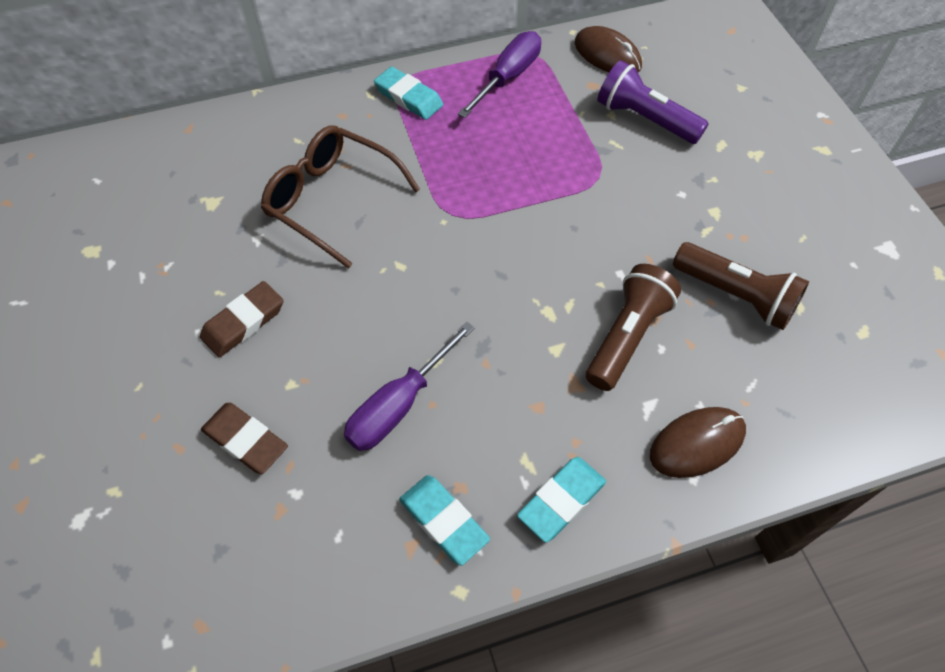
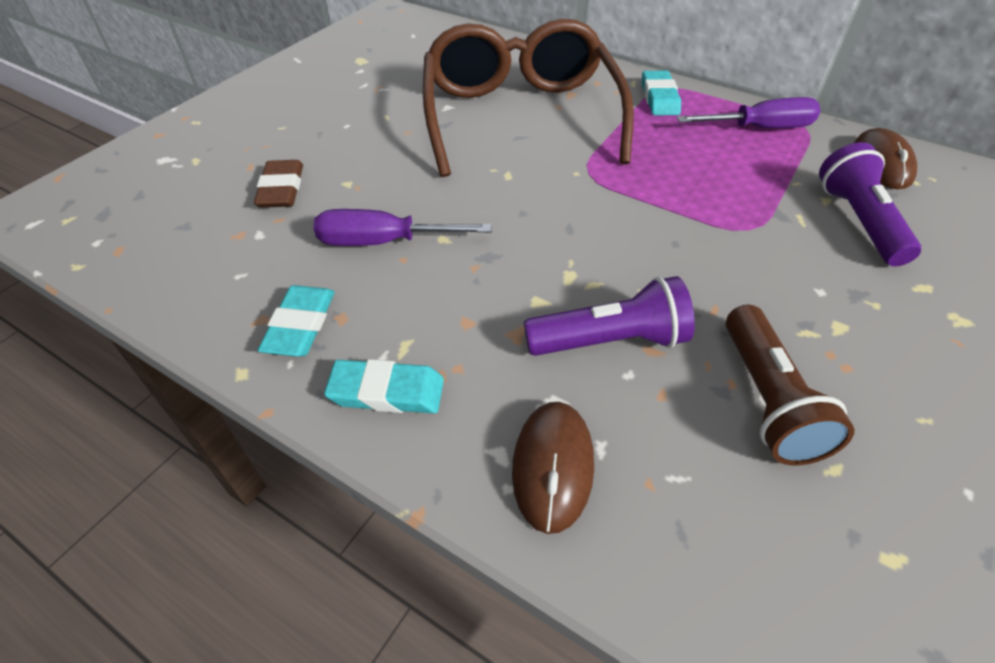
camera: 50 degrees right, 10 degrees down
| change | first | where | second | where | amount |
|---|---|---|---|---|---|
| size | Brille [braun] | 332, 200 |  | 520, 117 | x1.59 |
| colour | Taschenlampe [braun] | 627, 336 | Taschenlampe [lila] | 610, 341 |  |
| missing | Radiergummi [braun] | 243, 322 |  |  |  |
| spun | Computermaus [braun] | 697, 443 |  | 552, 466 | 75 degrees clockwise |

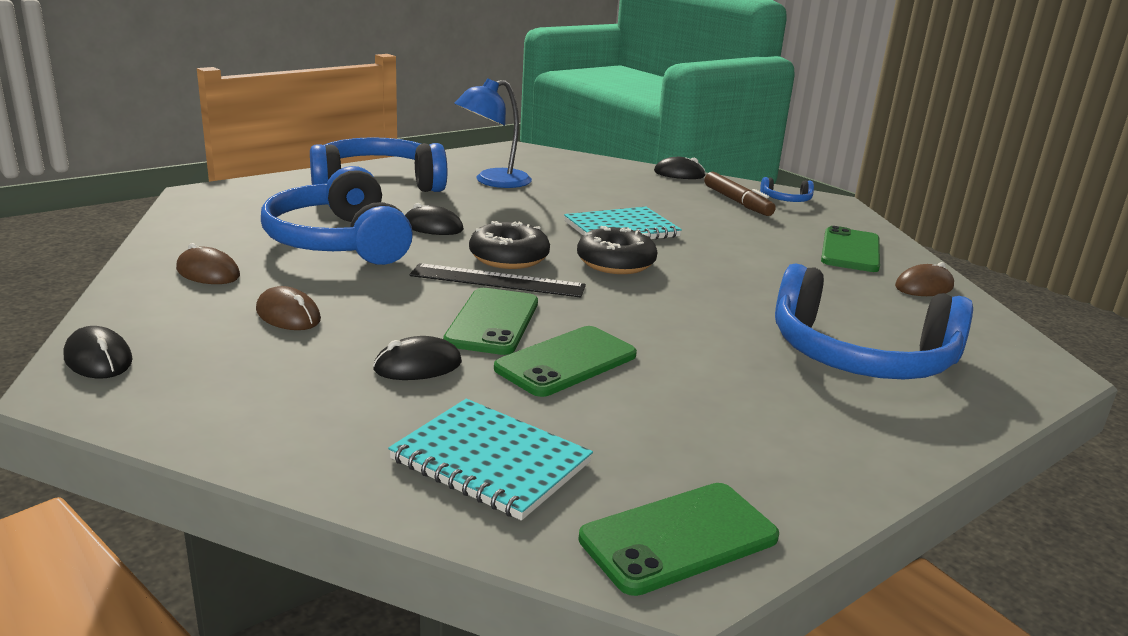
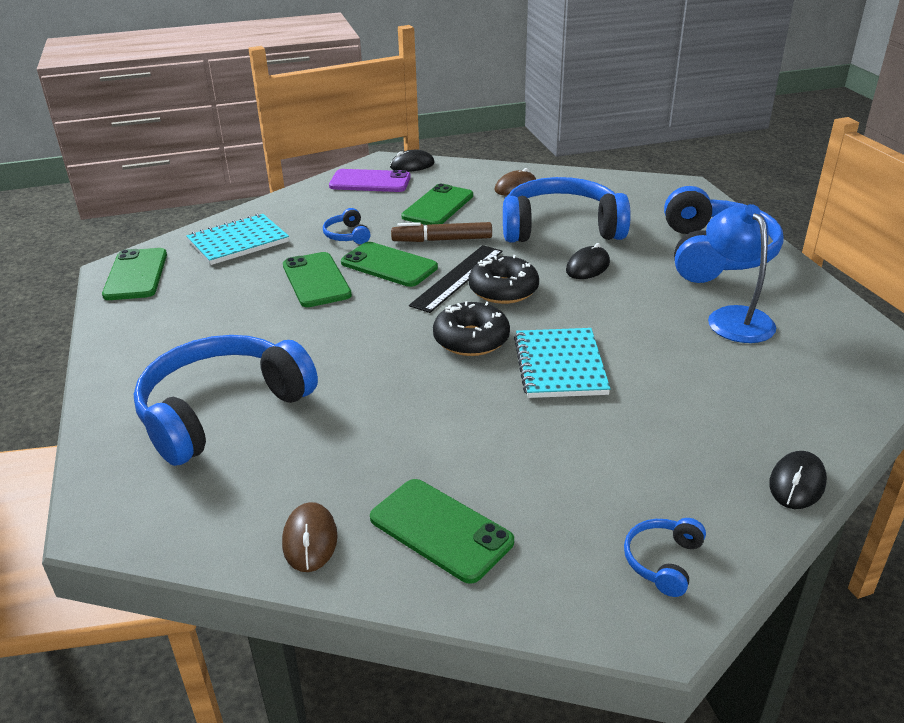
camera: 115 degrees right, 10 degrees up
| change | first | where | second | where | amount |
|---|---|---|---|---|---|
| relocated | Filzstift [braun] | 737, 202 |  | 442, 240 |  |
| exchanged | Computermaus [braun] | 288, 315 | Handy [grün] | 438, 206 |  |
| exchanged | Computermaus [schwarz] | 418, 366 | Kopfhörer [blau] | 347, 235 |  |
| appeared |  |  | Handy [lila] | 370, 182 |  |

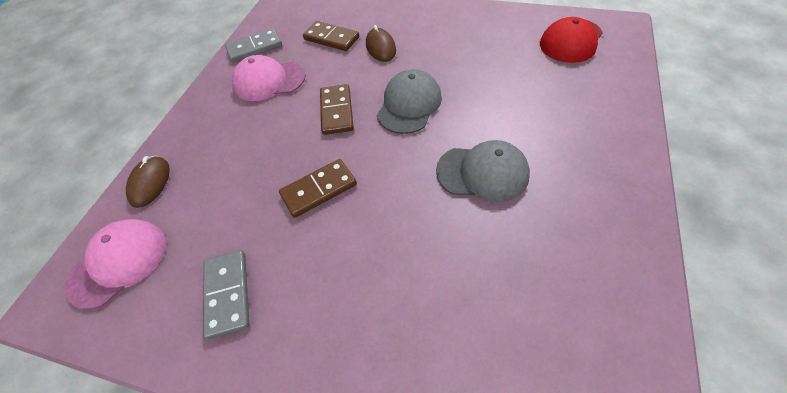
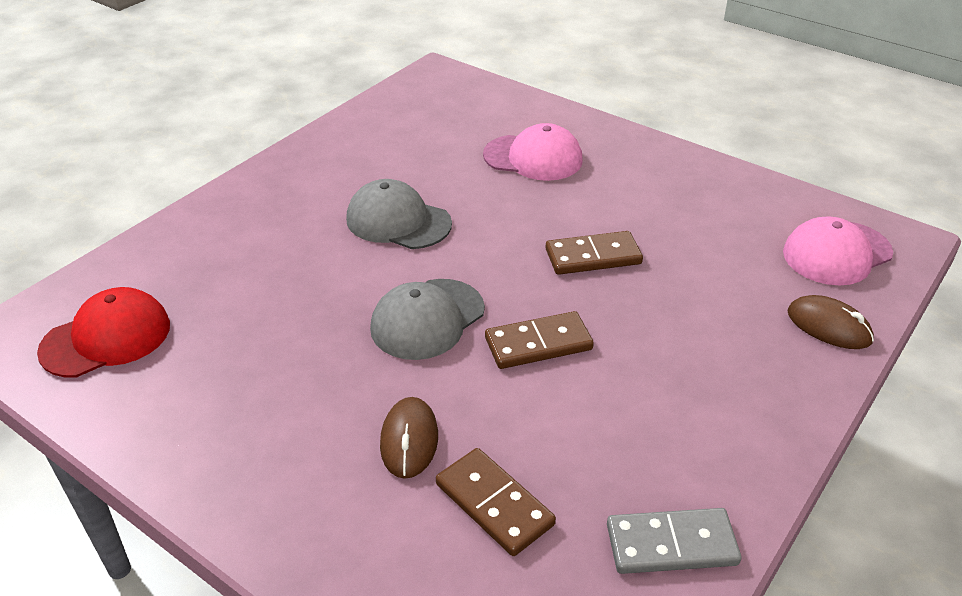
camera: 165 degrees left, 15 degrees down
| change | first | where | second | where | amount |
|---|---|---|---|---|---|
| relocated | Kappe [rosa] | 269, 81 |  | 533, 158 |  |
| spun | Dominostein [braun] | 337, 111 |  | 538, 344 | 60 degrees clockwise |
| spun | Computermaus [braun] | 150, 183 |  | 829, 326 | 75 degrees counterclockwise |
| missing | Dominostein [grau] | 227, 294 |  |  |  |

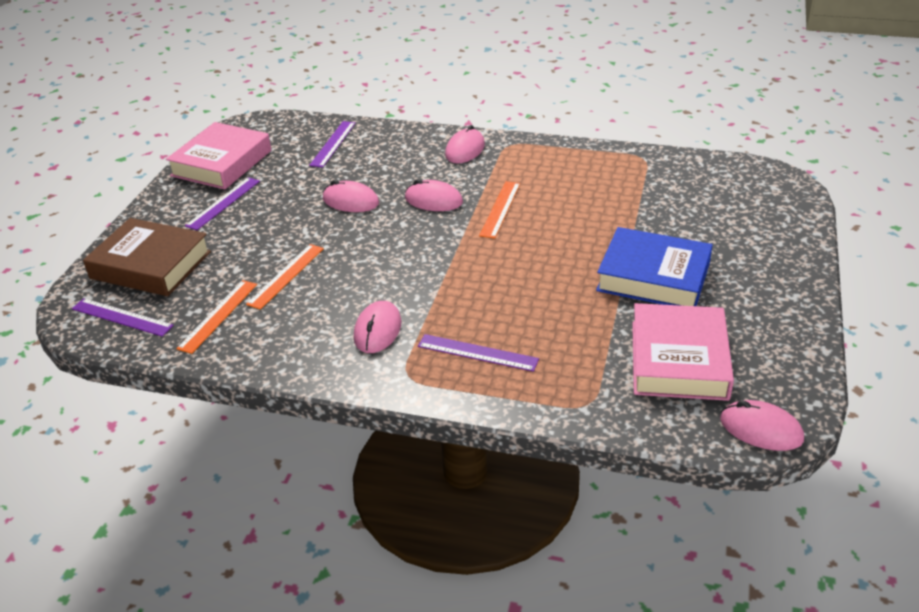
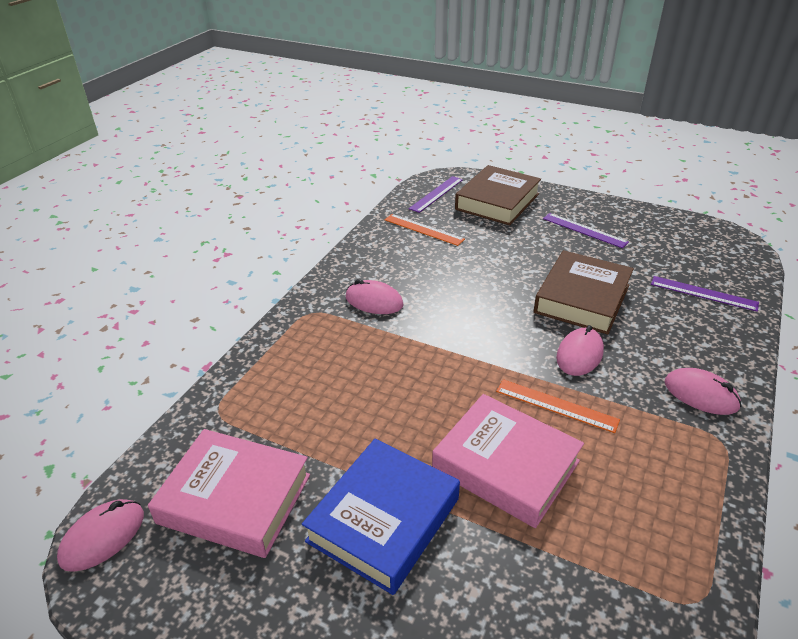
camera: 100 degrees right, 0 degrees up
| change | first | where | second | where | amount |
|---|---|---|---|---|---|
| relocated | Buch [rosa] | 221, 163 |  | 505, 465 |  |
| exchanged | Computermaus [rosa] | 351, 201 | Buch [braun] | 582, 298 |  |
| missing | Lineal [orange] | 286, 276 |  |  |  |
| missing | Lineal [lila] | 477, 352 |  |  |  |

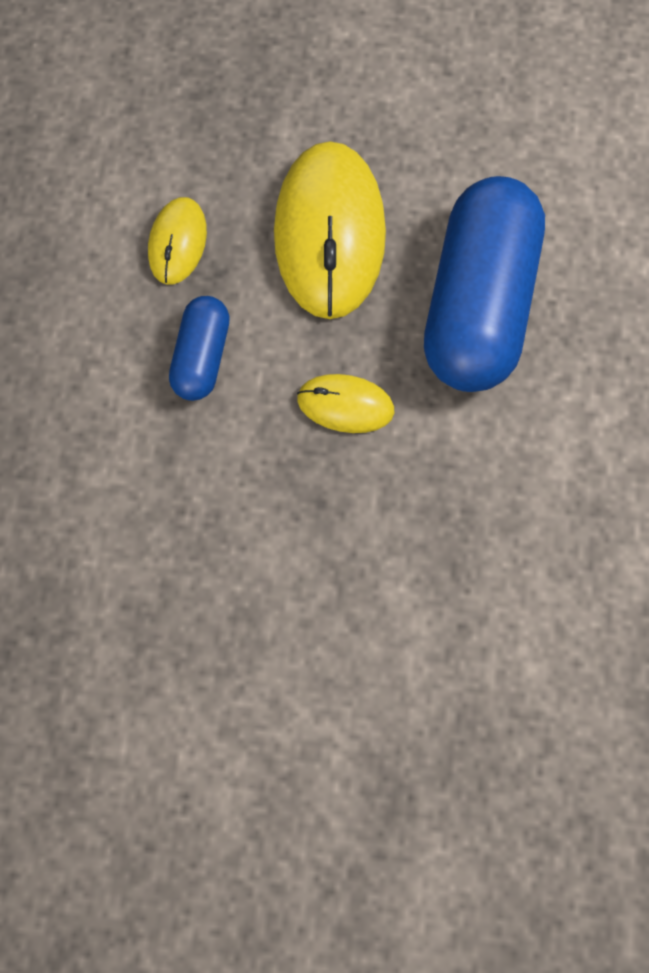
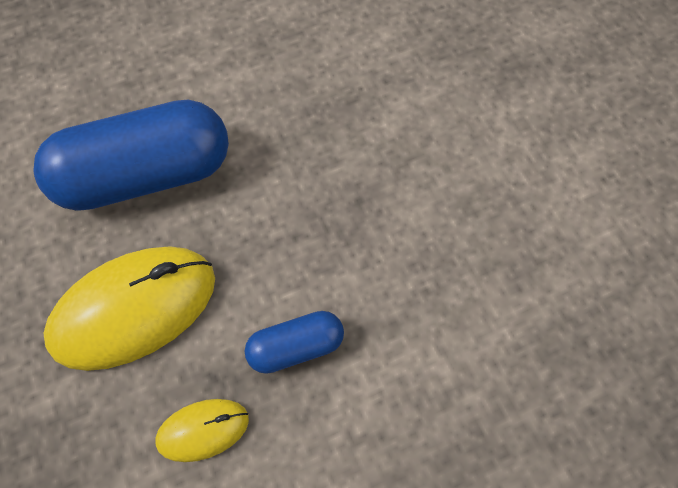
camera: 120 degrees left, 10 degrees down
| change | first | where | second | where | amount |
|---|---|---|---|---|---|
| missing | Computermaus [gelb] | 345, 405 |  |  |  |

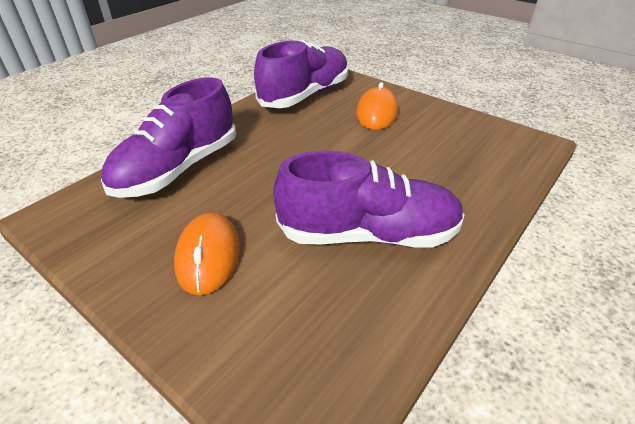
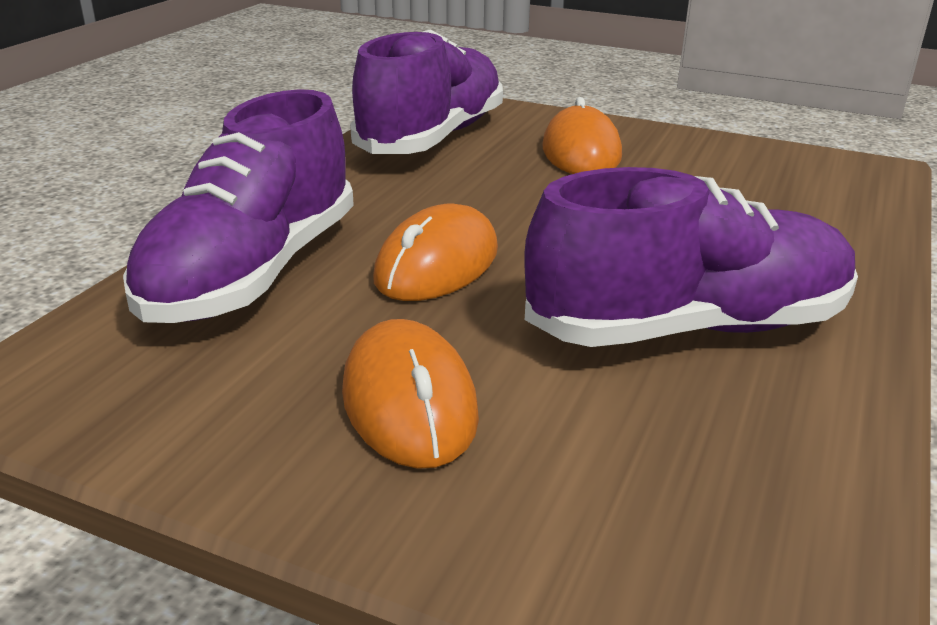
camera: 15 degrees left, 10 degrees down
| change | first | where | second | where | amount |
|---|---|---|---|---|---|
| appeared |  |  | Computermaus [orange] | 437, 264 |  |

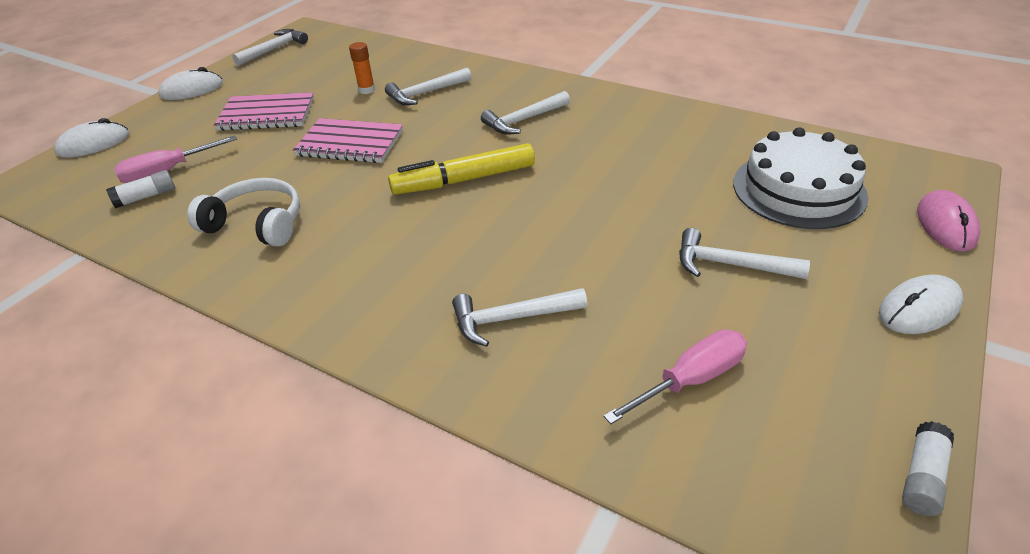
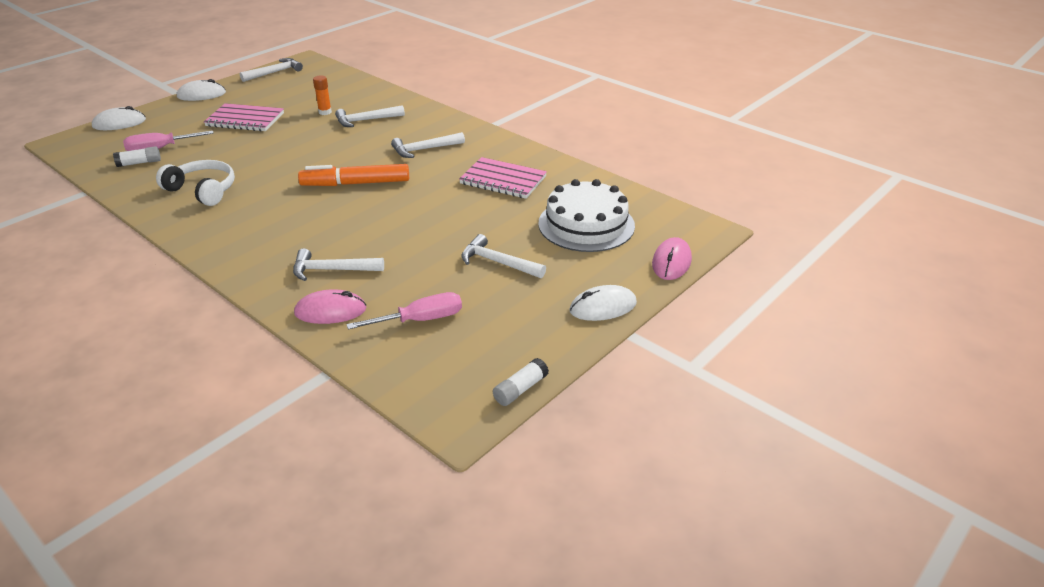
camera: 10 degrees right, 5 degrees down
| change | first | where | second | where | amount |
|---|---|---|---|---|---|
| relocated | Notizbuch [rosa] | 350, 143 |  | 503, 180 |  |
| colour | Filzstift [gelb] | 464, 180 | Filzstift [orange] | 356, 183 |  |
| appeared |  |  | Computermaus [rosa] | 330, 311 |  |

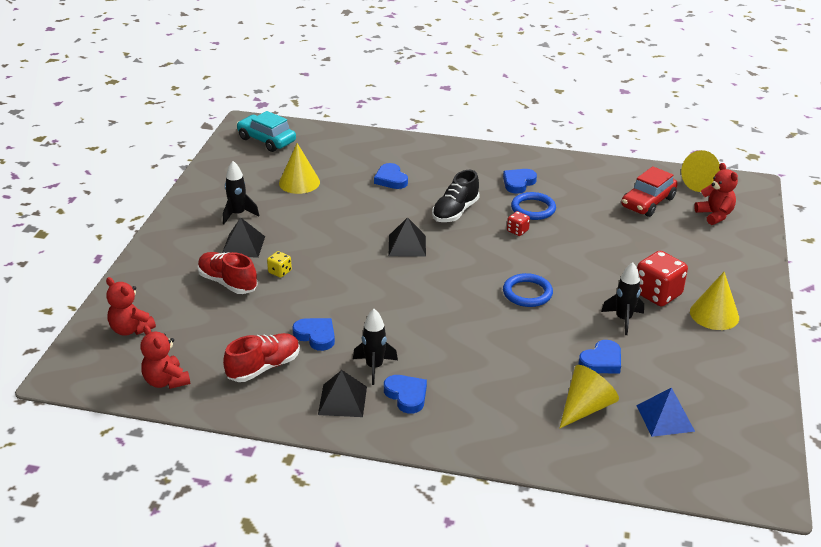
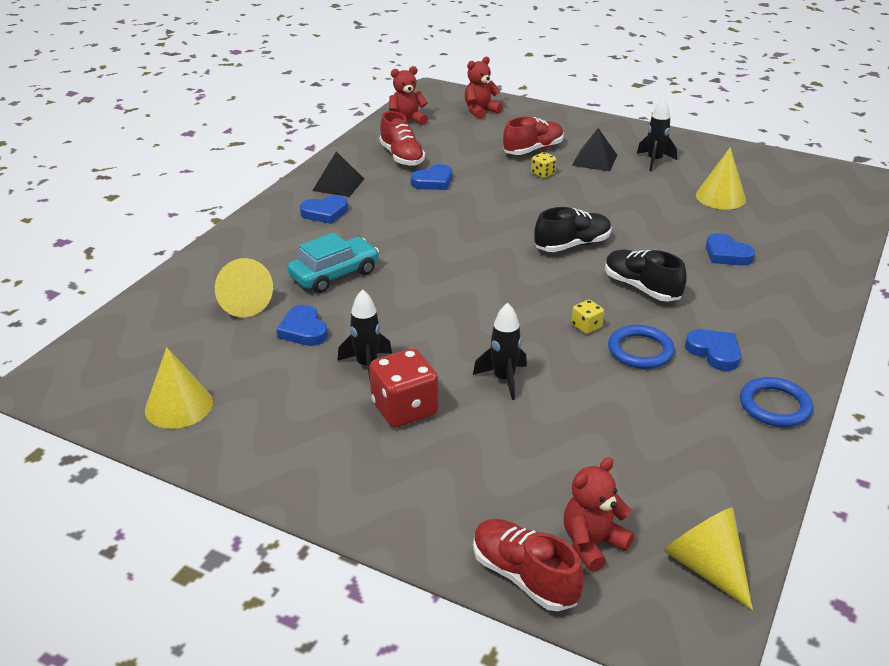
camera: 105 degrees right, 0 degrees up
| change | first | where | second | where | amount |
|---|---|---|---|---|---|
| relocated | Auto [türkis] | 266, 140 |  | 334, 274 |  |
| spun | Herz [blau] | 391, 179 |  | 726, 254 | 120 degrees counterclockwise |
| spun | Teddybär [rot] | 715, 215 |  | 592, 543 | 150 degrees clockwise |
| missing | Auto [rot] | 647, 202 |  |  |  |
| colour | Spielwürfel [rot] | 517, 231 | Spielwürfel [gelb] | 586, 326 |  |
| exchanged | Pyramide [schwarz] | 407, 245 | Schuh [schwarz] | 572, 245 |  |
| relocated | Kegel [gelb] | 714, 314 |  | 179, 406 |  |
| relocated | Ring [blau] | 527, 293 |  | 774, 406 |  |
| relocated | Rakete [schwarz] | 374, 367 |  | 504, 379 |  |
| missing | Pyramide [blau] | 665, 418 |  |  |  |
| appeared |  |  | Schuh [rot] | 524, 576 |  |

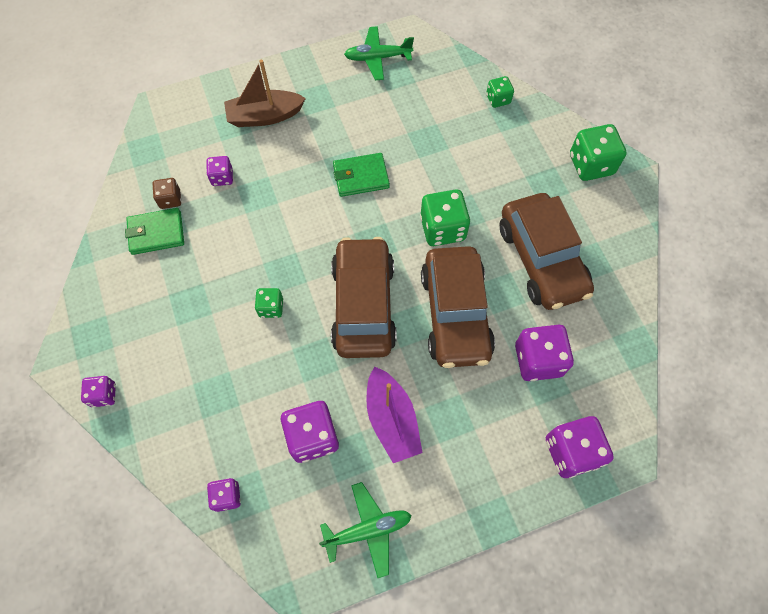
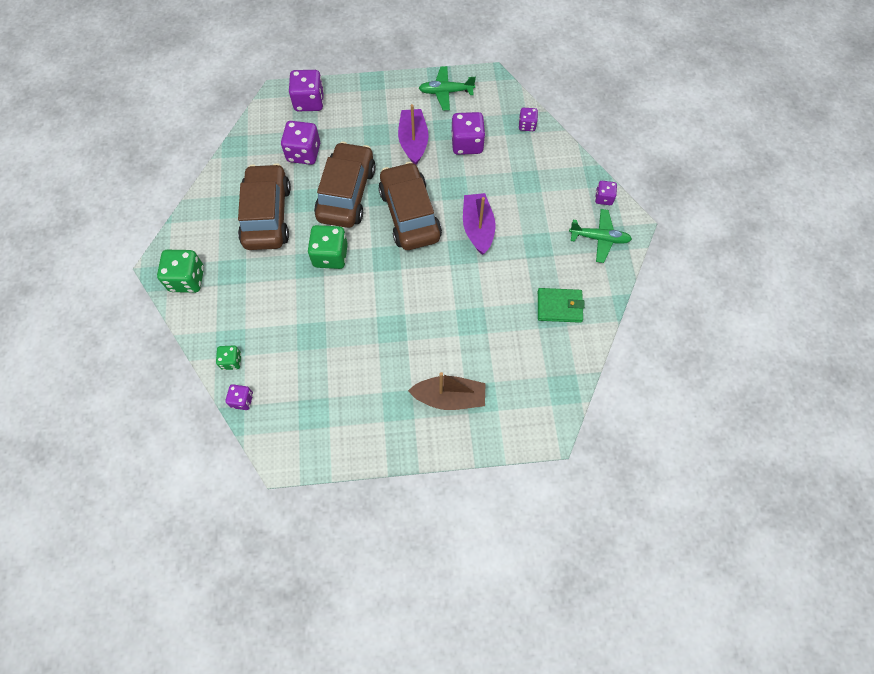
camera: 165 degrees left, 0 degrees up
| change | first | where | second | where | amount |
|---|---|---|---|---|---|
| relocated | Flugzeug [grün] | 377, 58 |  | 599, 238 |  |
| missing | Geldbörse [grün] | 361, 177 |  |  |  |
| relocated | Spielwürfel [lila] | 222, 177 |  | 242, 400 |  |
| missing | Spielwürfel [braun] | 170, 199 |  |  |  |
| spun | Auto [braun] | 363, 305 |  | 410, 214 | 150 degrees clockwise |
| exchanged | Spielwürfel [grün] | 271, 307 | Boot [lila] | 478, 228 |  |

